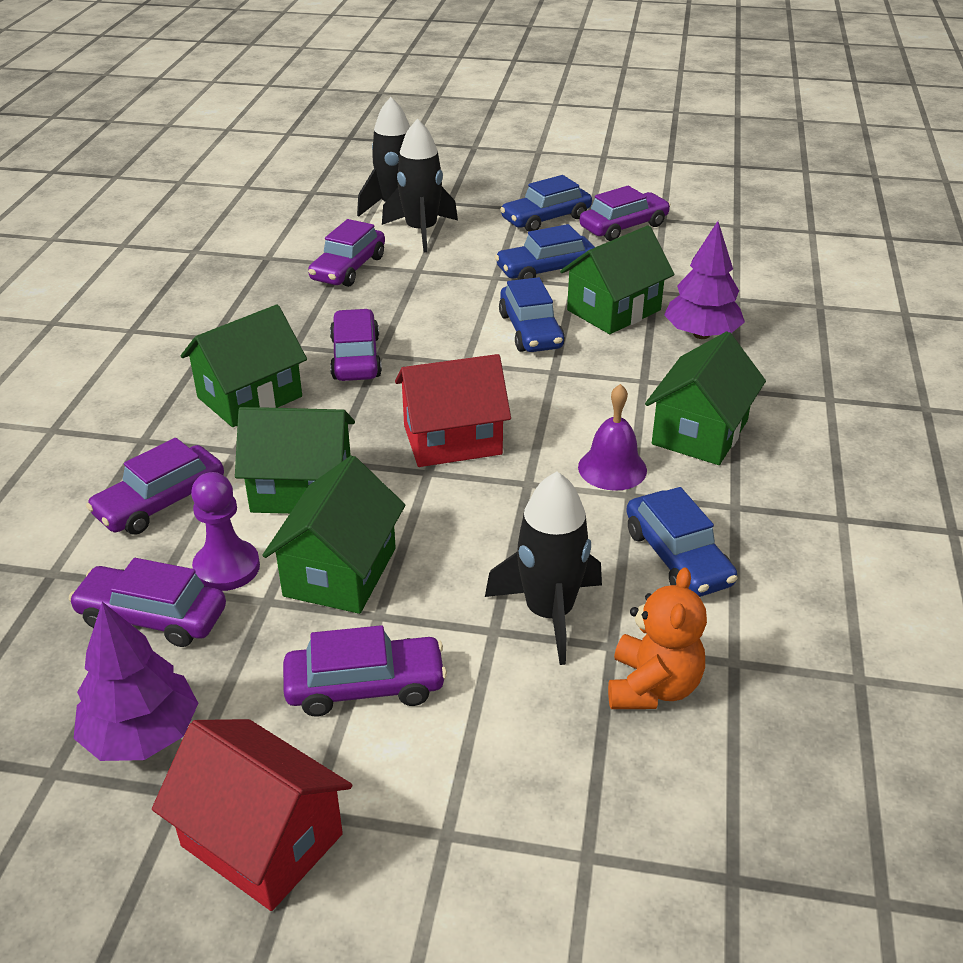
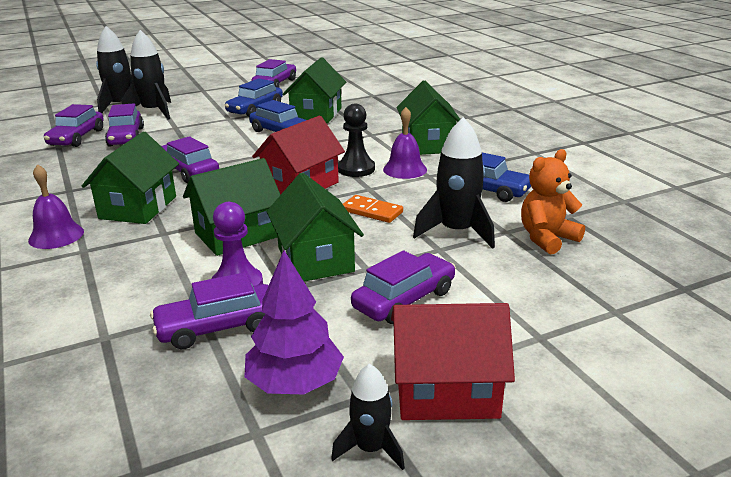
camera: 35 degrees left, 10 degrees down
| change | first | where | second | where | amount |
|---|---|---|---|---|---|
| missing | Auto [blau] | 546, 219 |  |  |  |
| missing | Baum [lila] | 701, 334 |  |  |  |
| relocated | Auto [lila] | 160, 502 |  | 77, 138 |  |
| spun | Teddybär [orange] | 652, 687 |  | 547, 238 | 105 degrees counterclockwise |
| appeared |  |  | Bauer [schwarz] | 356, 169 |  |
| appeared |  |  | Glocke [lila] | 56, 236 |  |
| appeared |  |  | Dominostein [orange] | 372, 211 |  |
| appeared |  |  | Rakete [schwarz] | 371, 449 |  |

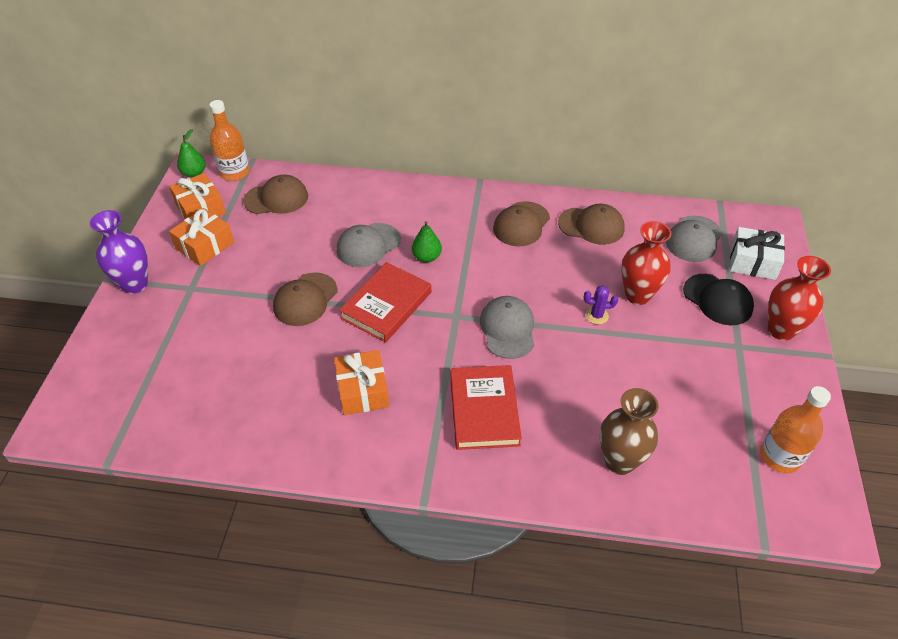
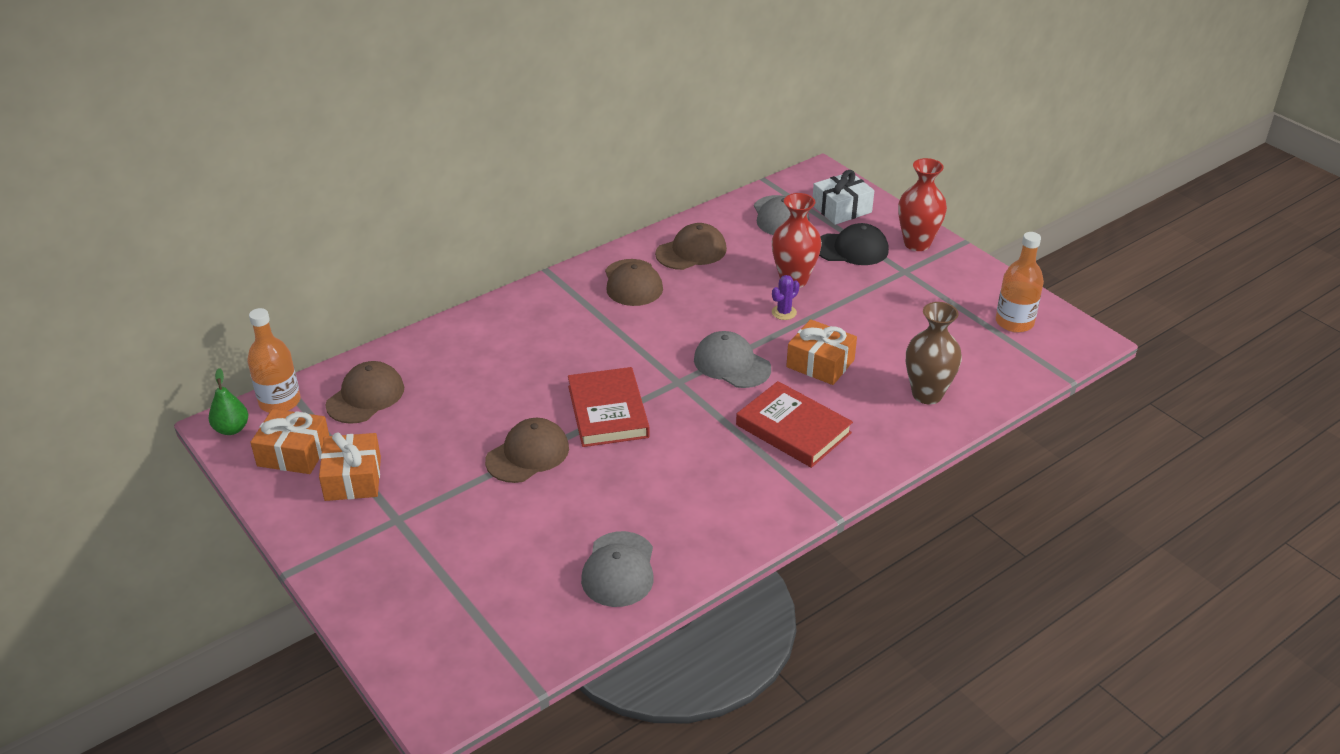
camera: 45 degrees left, 10 degrees down
| change | first | where | second | where | amount |
|---|---|---|---|---|---|
| missing | Vase [lila] | 134, 284 |  |  |  |
| missing | Birne [grün] | 426, 257 |  |  |  |
| relocated | Kappe [grau] | 368, 245 |  | 619, 570 |  |
| spun | Kappe [braun] | 305, 299 |  | 528, 454 | 120 degrees counterclockwise |
| relocated | Geschenk [orange] | 362, 390 |  | 820, 363 |  |

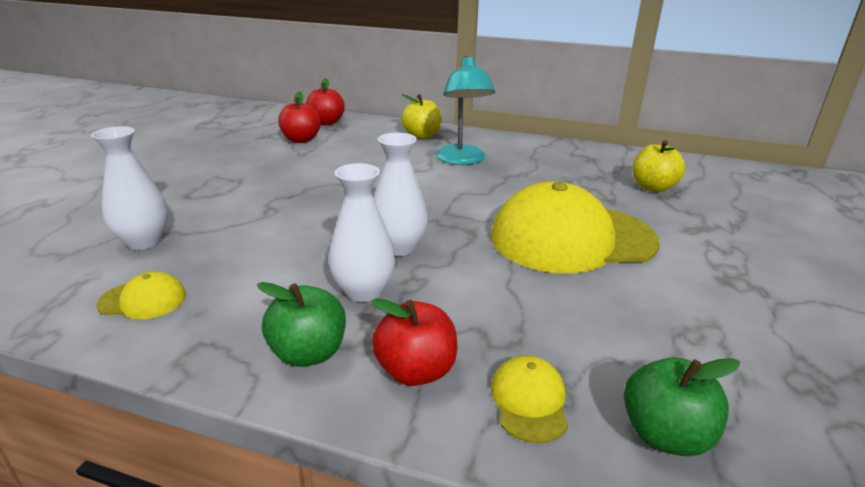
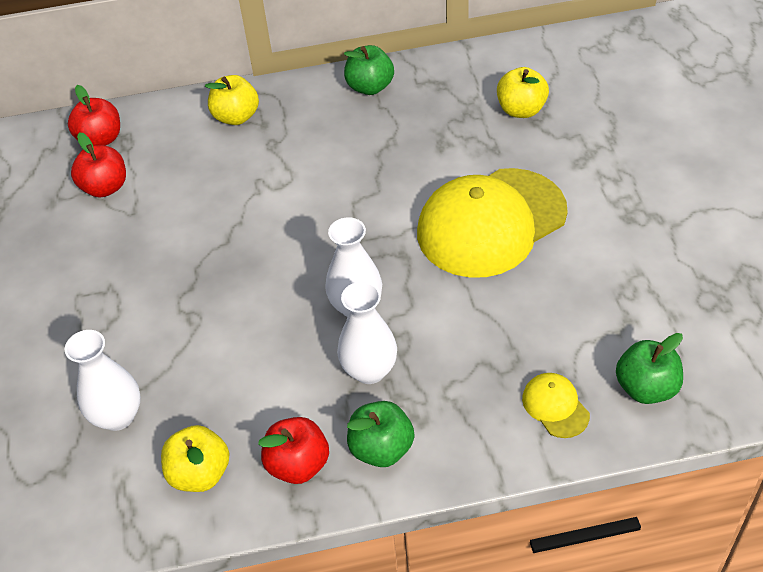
camera: 25 degrees left, 20 degrees up
| change | first | where | second | where | amount |
|---|---|---|---|---|---|
| missing | Lampe [türkis] | 462, 160 |  |  |  |
| exchanged | Kappe [gelb] | 143, 300 | Apfel [gelb] | 200, 473 |  |
| relocated | Apfel [rot] | 416, 371 |  | 298, 465 |  |
| appeared |  |  | Apfel [grün] | 370, 87 |  |

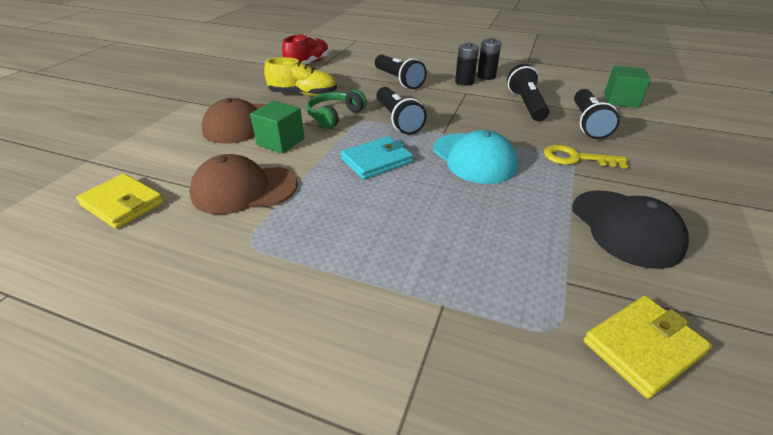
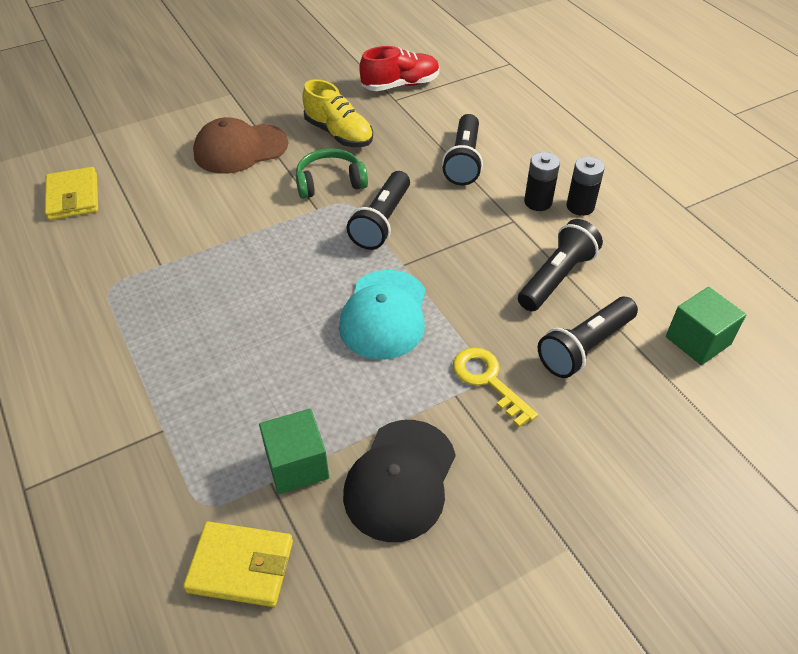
camera: 40 degrees right, 10 degrees up
| change | first | where | second | where | amount |
|---|---|---|---|---|---|
| relocated | Kubus [grün] | 280, 142 |  | 297, 465 |  |
| missing | Geldbörse [türkis] | 376, 161 |  |  |  |
| missing | Kappe [braun] | 244, 189 |  |  |  |

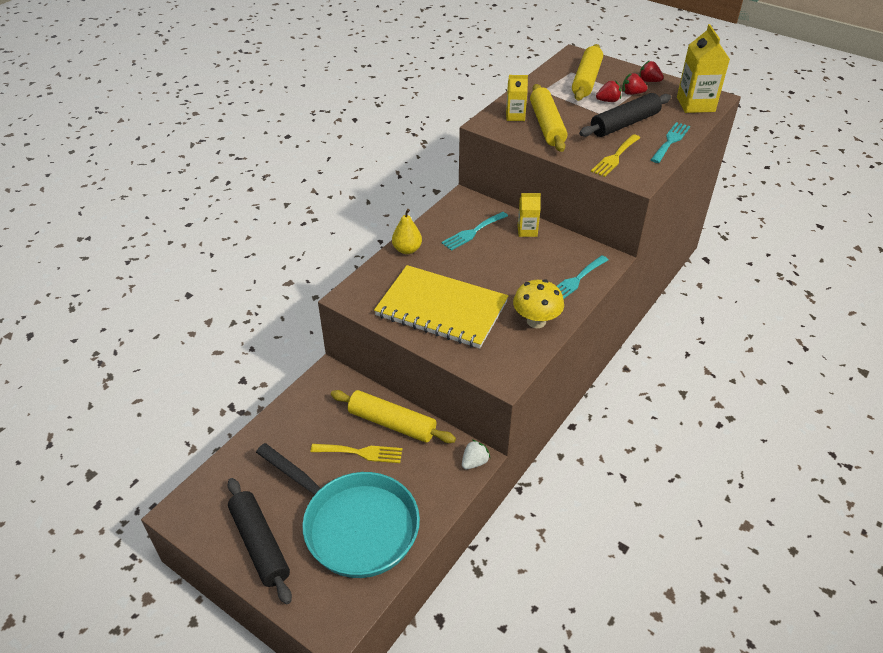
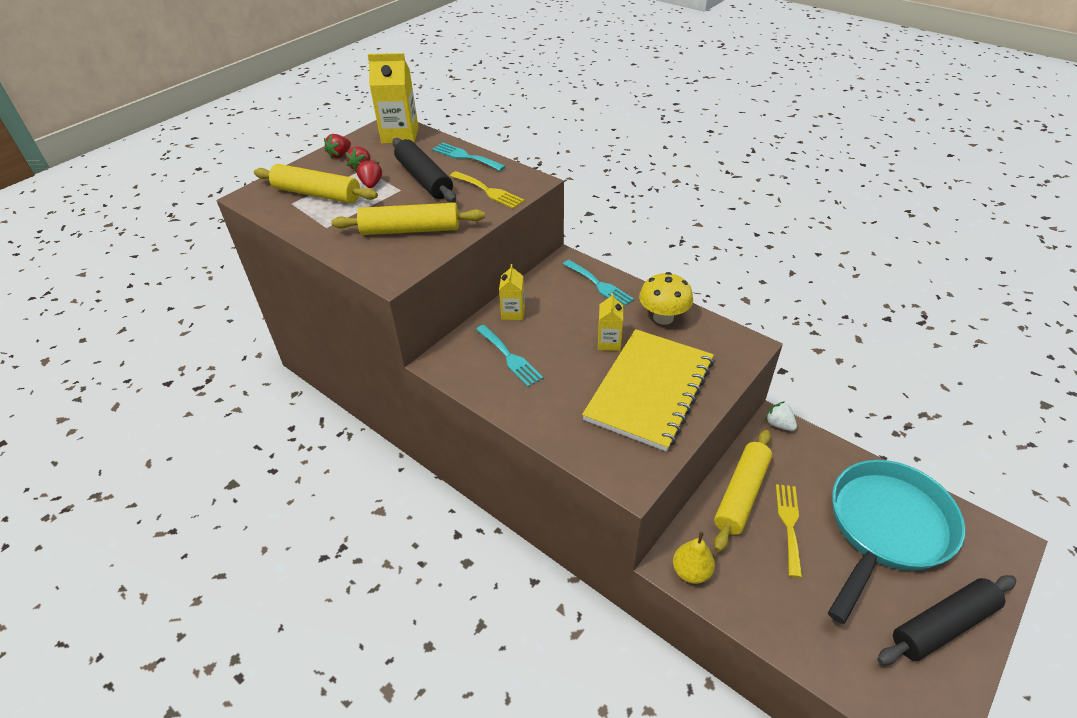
camera: 85 degrees left, 0 degrees up
| change | first | where | second | where | amount |
|---|---|---|---|---|---|
| relocated | Getränkekarton [gelb] | 515, 116 |  | 609, 342 |  |
| relocated | Birne [gelb] | 407, 249 |  | 691, 571 |  |

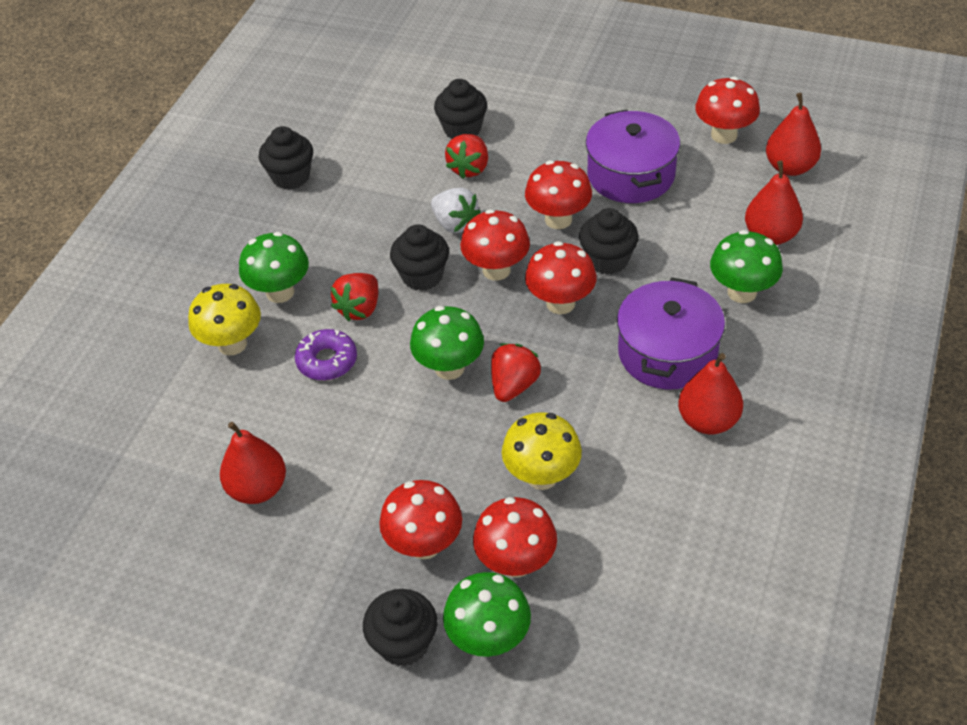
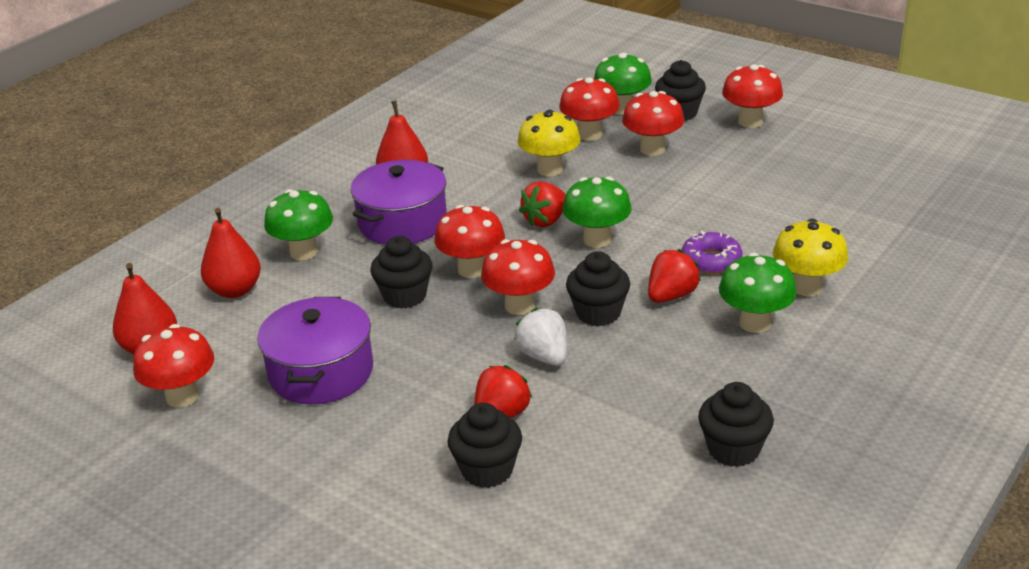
camera: 165 degrees left, 15 degrees down
| change | first | where | second | where | amount |
|---|---|---|---|---|---|
| relocated | Pilz [rot] | 558, 219 |  | 750, 121 |  |
| missing | Birne [rot] | 258, 488 |  |  |  |

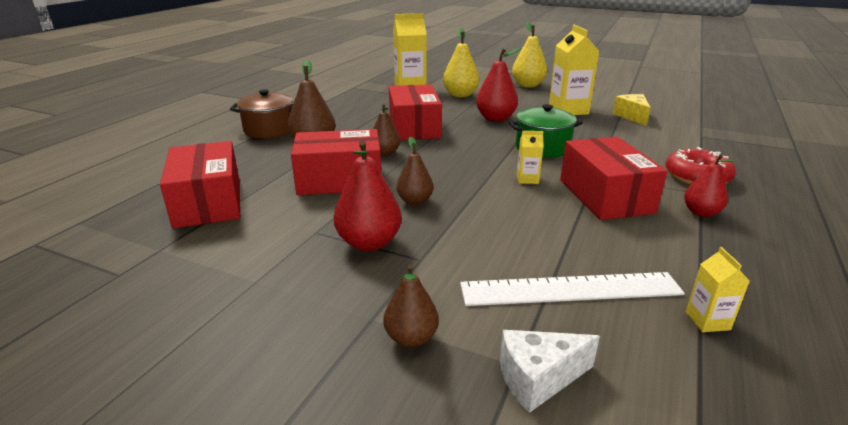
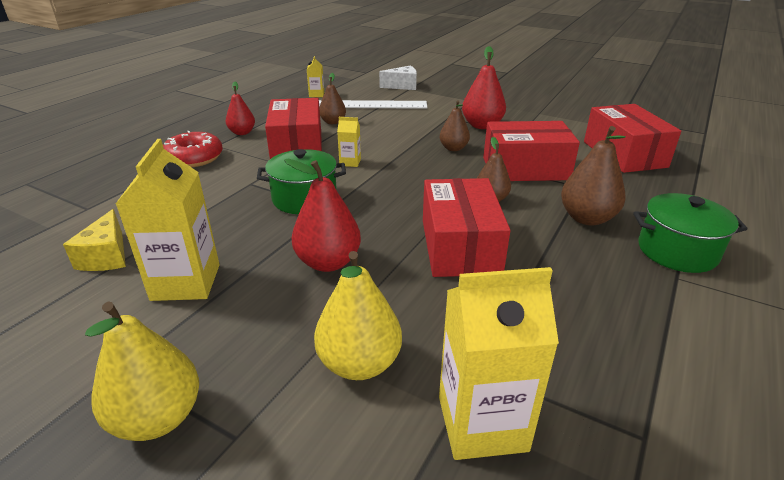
camera: 175 degrees left, 5 degrees up
| change | first | where | second | where | amount |
|---|---|---|---|---|---|
| colour | Kochtopf [braun] | 269, 130 | Kochtopf [grün] | 677, 251 |  |
| relocated | Birne [braun] | 411, 338 |  | 333, 122 |  |

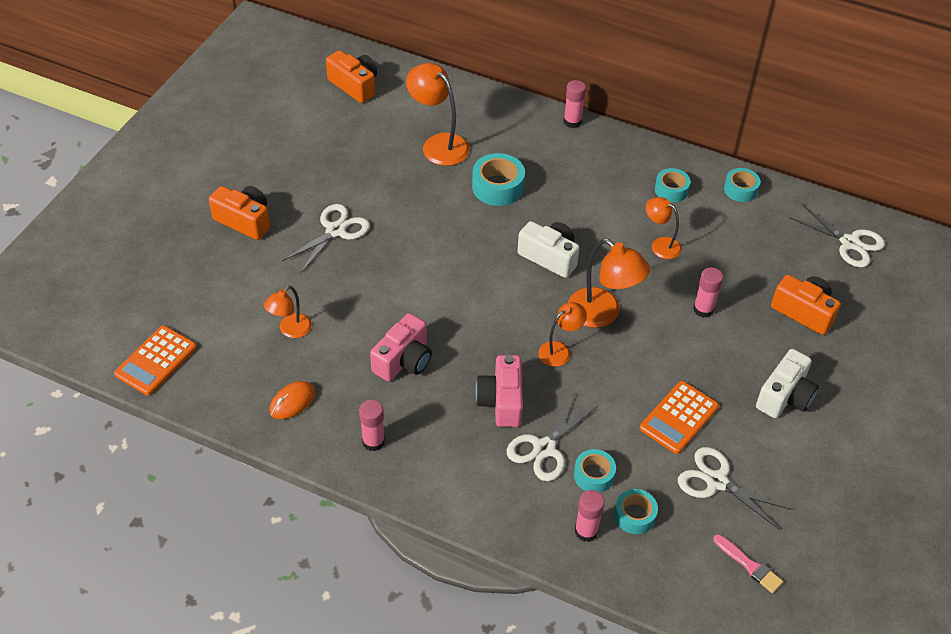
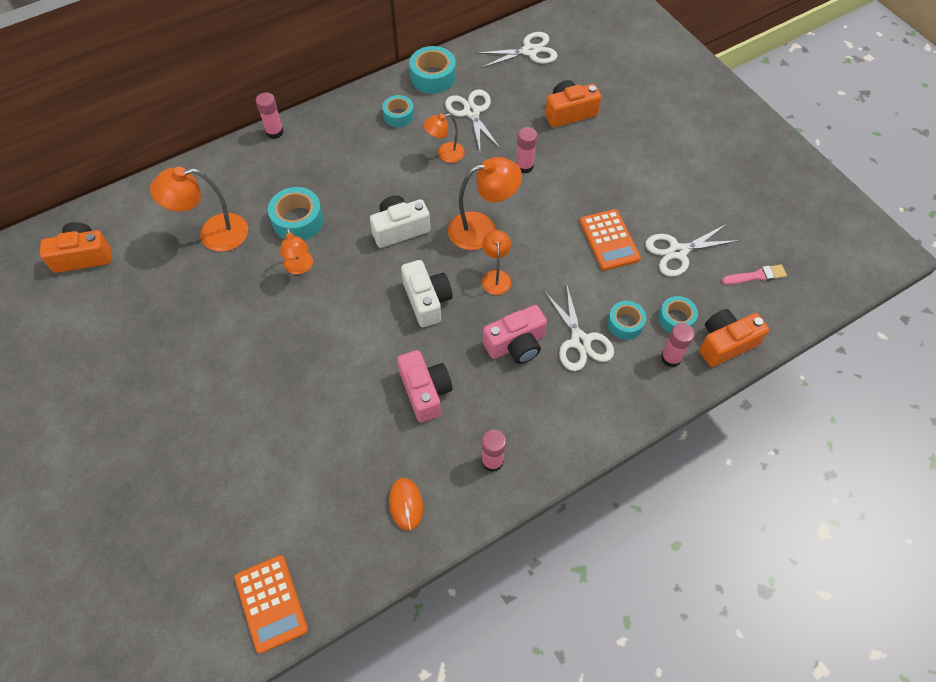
camera: 55 degrees left, 10 degrees up
| change | first | where | second | where | amount |
|---|---|---|---|---|---|
| size | Klebeband [türkis] | 740, 189 |  | 433, 77 | x1.54 |
| relocated | Kamera [orange] | 244, 220 |  | 725, 343 |  |
| relocated | Schere [weiß] | 336, 230 |  | 471, 112 |  |
| relocated | Lampe [orange] | 290, 330 |  | 300, 268 |  |
| relocated | Kamera [weiß] | 785, 396 |  | 427, 300 |  |
| spun | Kamera [rosa] | 501, 401 |  | 516, 344 | 60 degrees counterclockwise |

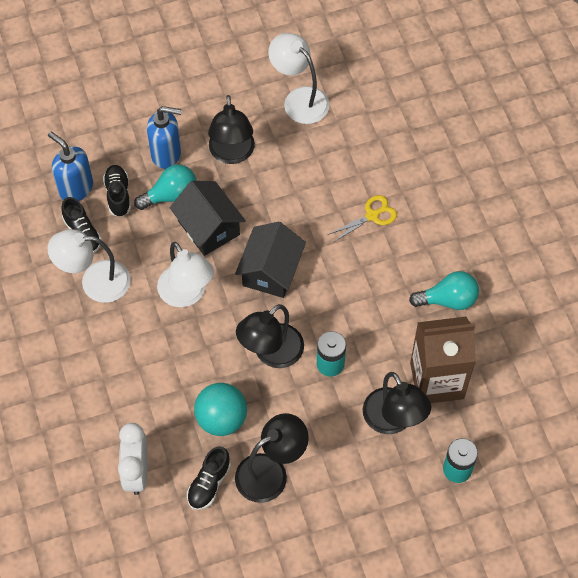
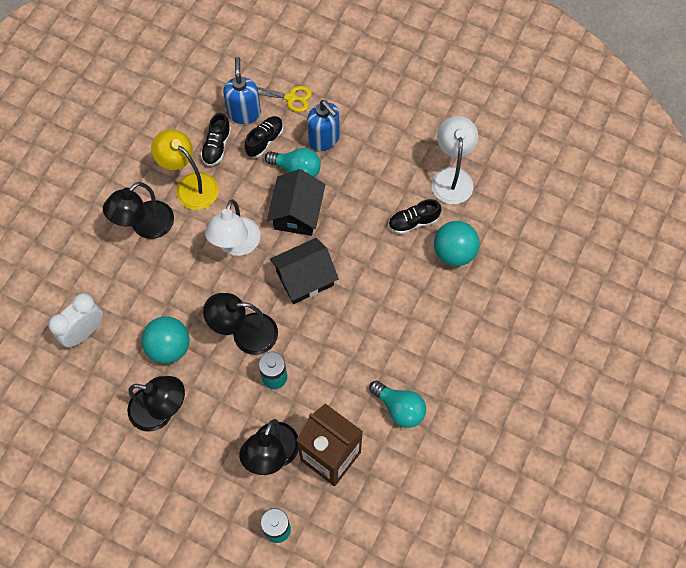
camera: 45 degrees right, 5 degrees up
| change | first | where | second | where | amount |
|---|---|---|---|---|---|
| relocated | Lampe [schwarz] | 232, 154 |  | 145, 226 |  |
| relocated | Schere [gelb] | 372, 216 |  | 291, 98 |  |
| colour | Lampe [weiß] | 95, 282 | Lampe [gelb] | 190, 185 |  |
| relocated | Schuh [schwarz] | 209, 484 |  | 413, 222 |  |
| appeared |  |  | Ball [türkis] | 454, 252 |  |

